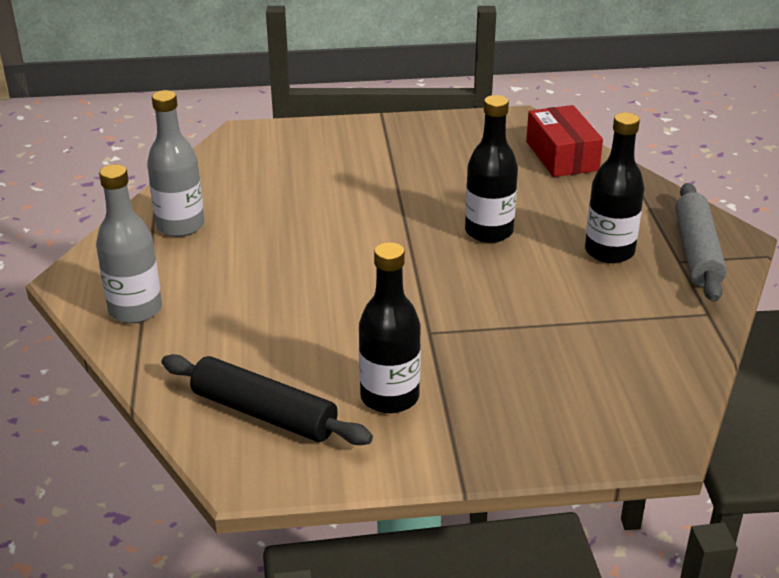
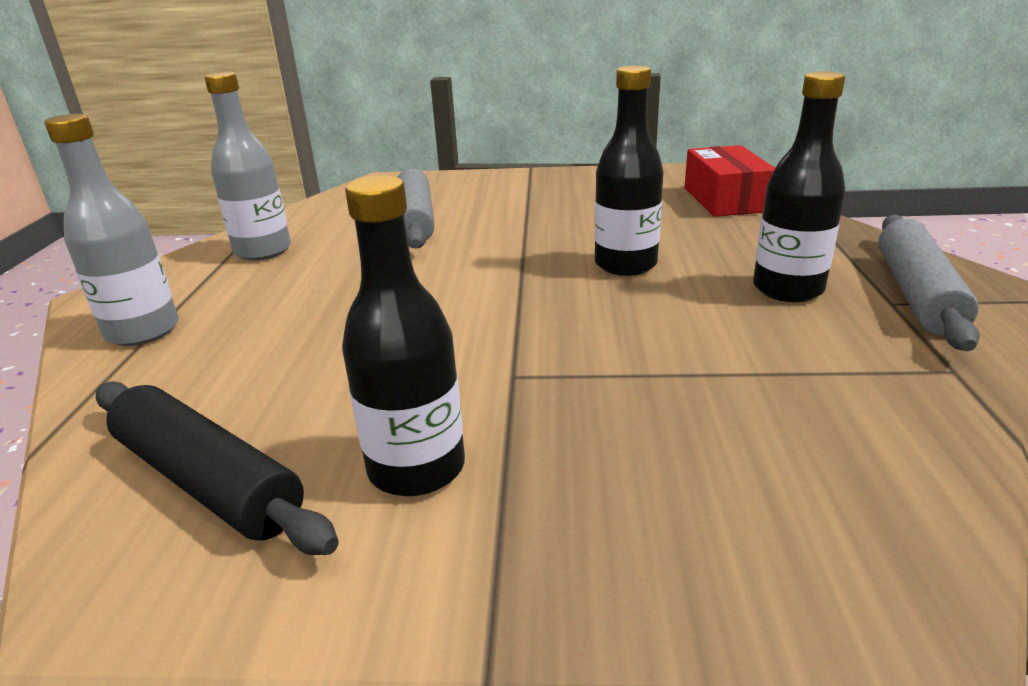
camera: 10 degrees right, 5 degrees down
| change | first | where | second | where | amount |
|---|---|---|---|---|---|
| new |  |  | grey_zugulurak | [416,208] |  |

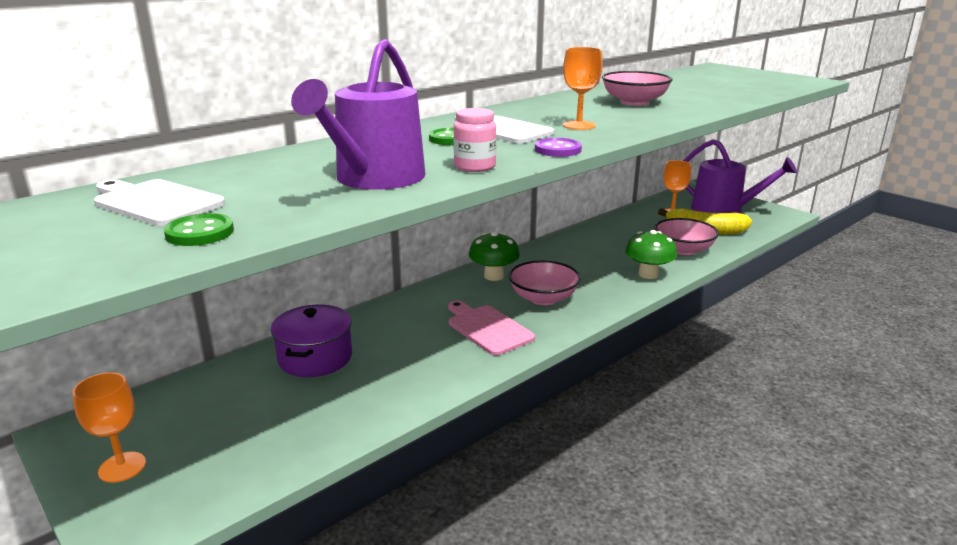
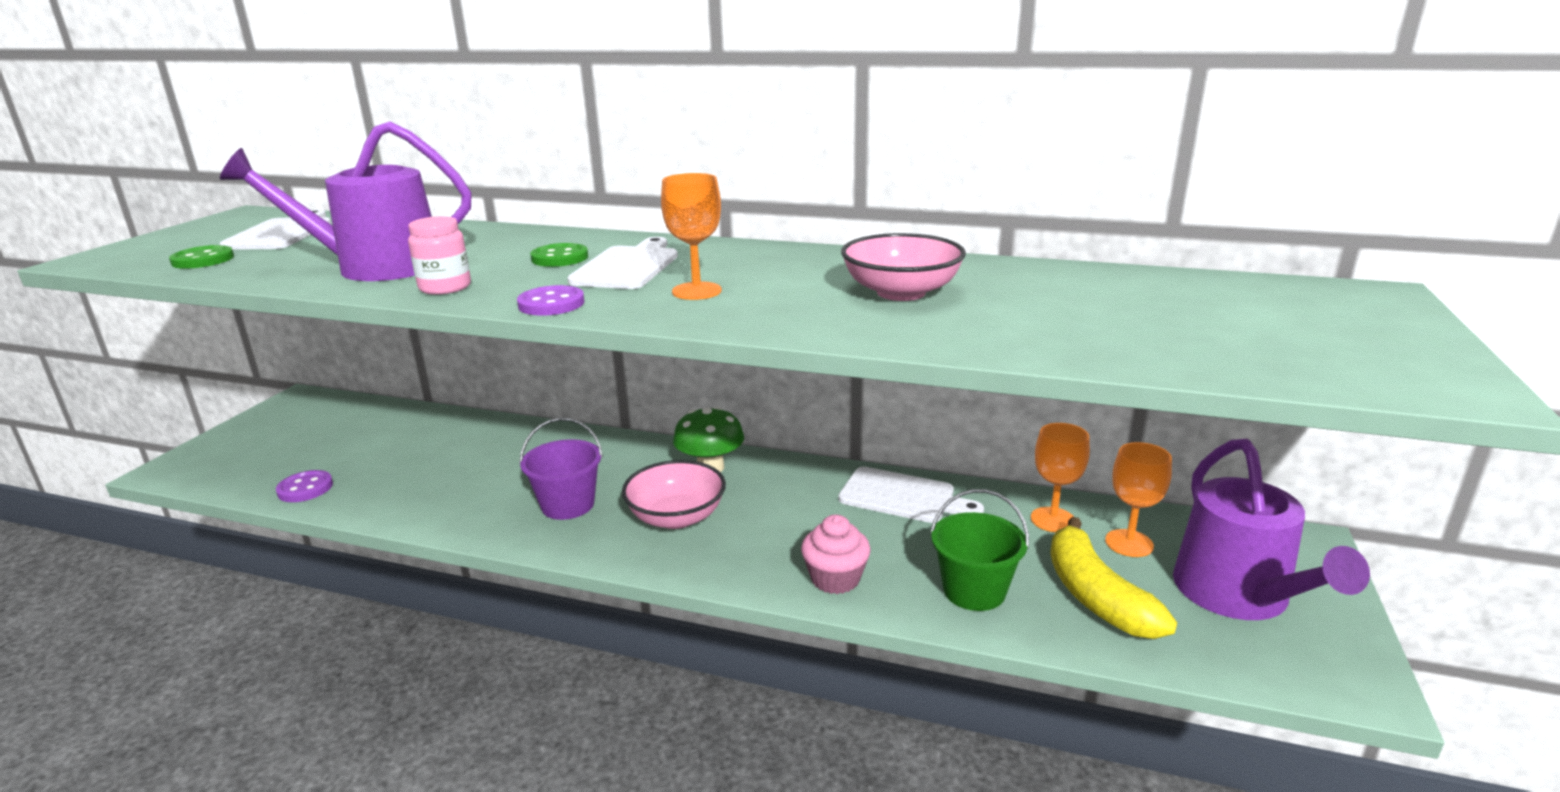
camera: 60 degrees right, 0 degrees up
| change | first | where | second | where | amount |
|---|---|---|---|---|---|
| swapped | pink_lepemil | [687,236] | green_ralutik | [979,550] |  |
| swapped | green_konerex | [651,254] | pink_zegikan | [836,554] |  |
| swapped | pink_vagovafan | [491,328] | purple_ralutik | [561,469] |  |
| gone | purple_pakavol | [311,341] |  |  |  |
| shifted | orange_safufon | [109,427] |  | [1060,477] |  |
| new |  |  | white_vagovafan | [911,495] |  |
| new |  |  | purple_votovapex | [304,486] |  |

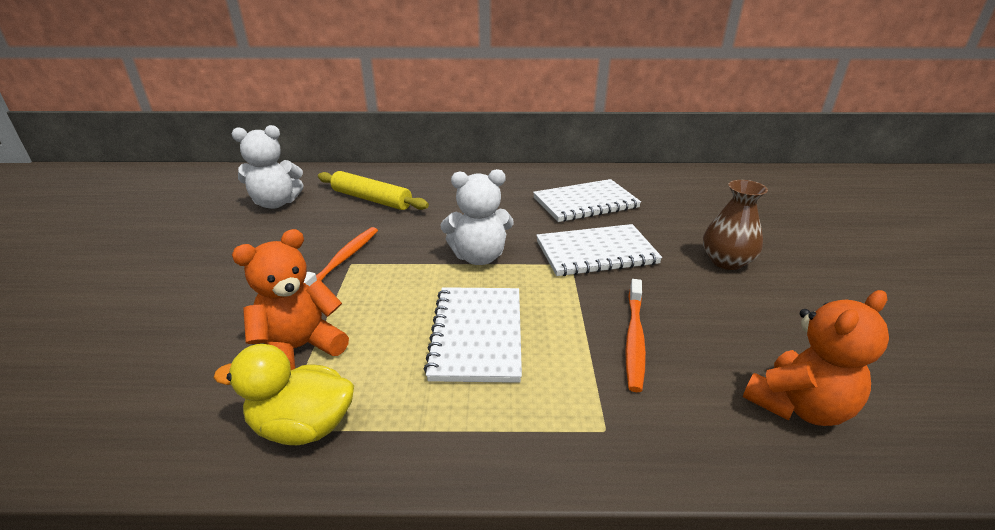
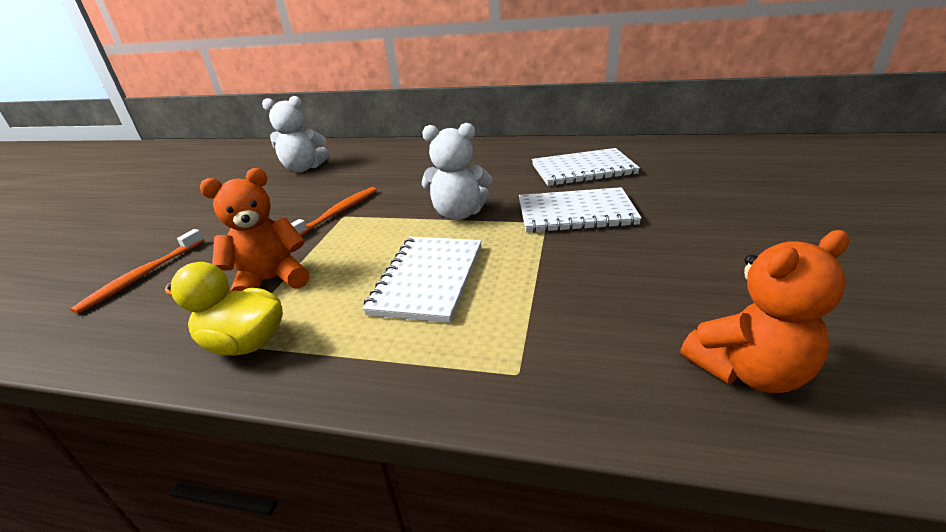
camera: 15 degrees right, 0 degrees up
| change | first | where | second | where | amount |
|---|---|---|---|---|---|
| gone | yellow_zugulurak | [373,190] |  |  |  |
| gone | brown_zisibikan | [735,225] |  |  |  |
| shifted | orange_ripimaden | [635,335] |  | [137,271] |  |

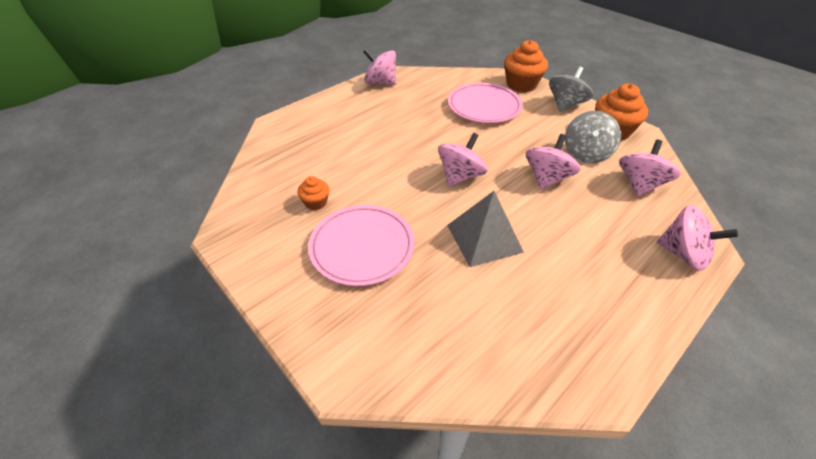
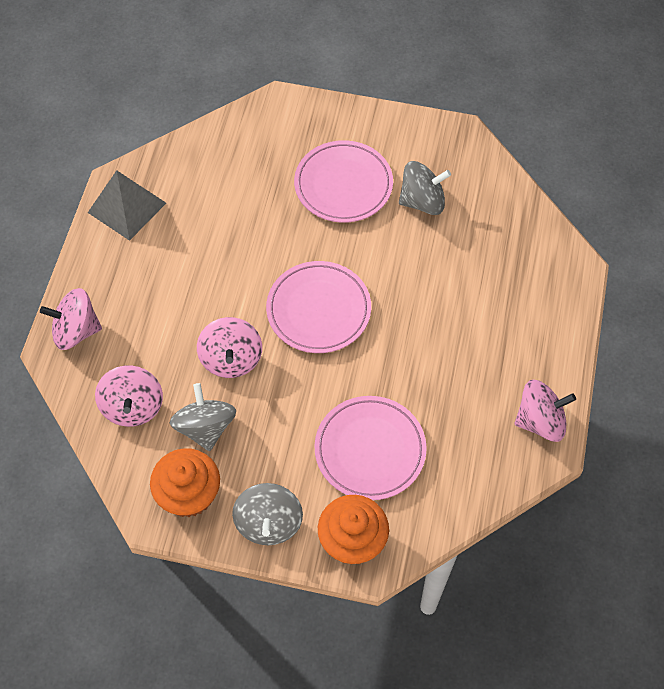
camera: 145 degrees right, 15 degrees up
| change | first | where | second | where | amount |
|---|---|---|---|---|---|
| swapped | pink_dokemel | [463,159] | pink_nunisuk | [318,307] |  |
| swapped | orange_zegikan | [313,193] | grey_dokemel | [425,188] |  |
| shifted | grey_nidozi | [485,229] |  | [127,205] |  |

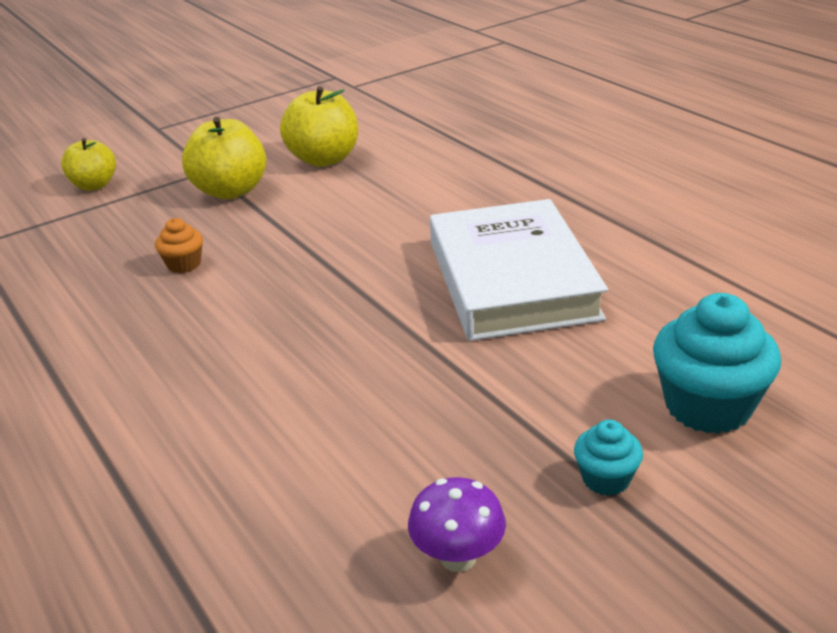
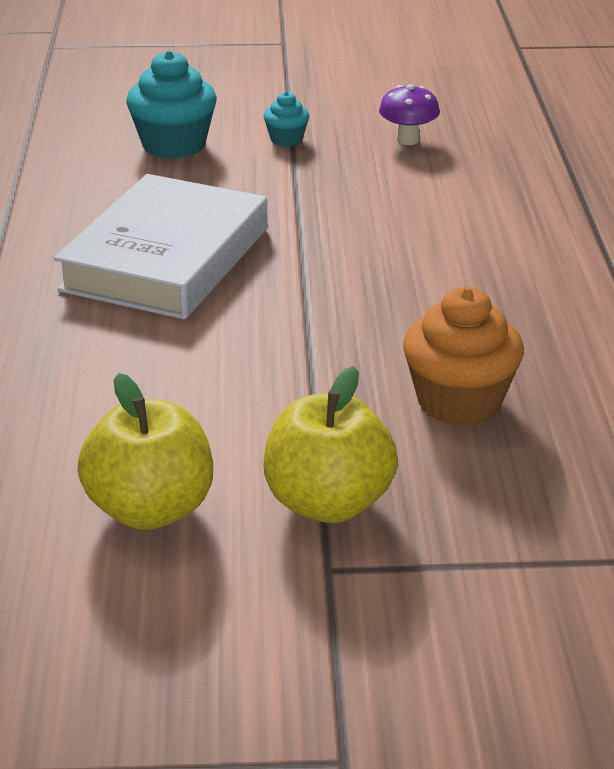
camera: 150 degrees left, 0 degrees up
| change | first | where | second | where | amount |
|---|---|---|---|---|---|
| gone | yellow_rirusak | [88,164] |  |  |  |
| scaled | orange_zegikan | [179,245] |  | [463,356] | x1.93 |

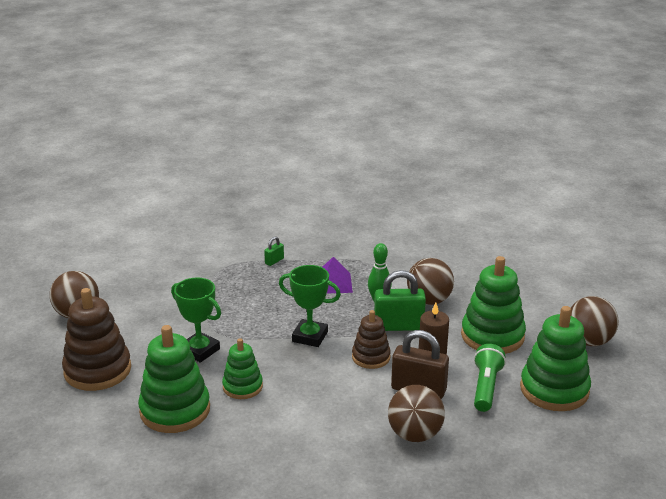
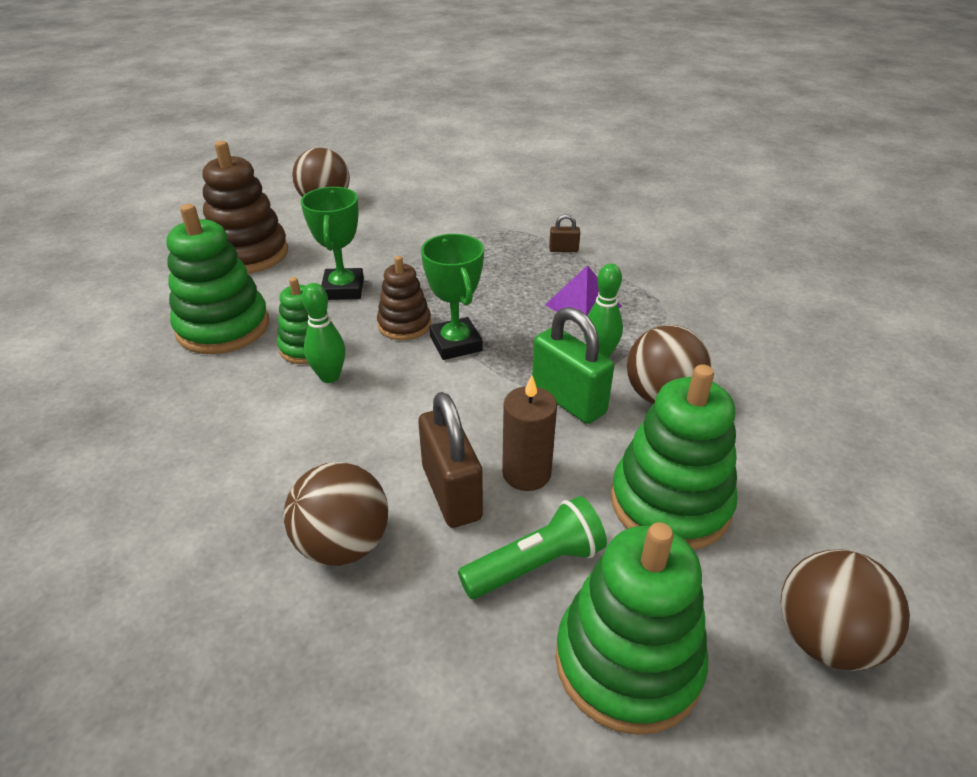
camera: 50 degrees right, 10 degrees up
| change | first | where | second | where | amount |
|---|---|---|---|---|---|
| repainted | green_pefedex | [274,251] | brown_pefedex | [564,233] |  |
| shifted | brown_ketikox | [371,339] |  | [404,298] |  |
| new |  |  | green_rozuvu | [323,333] |  |

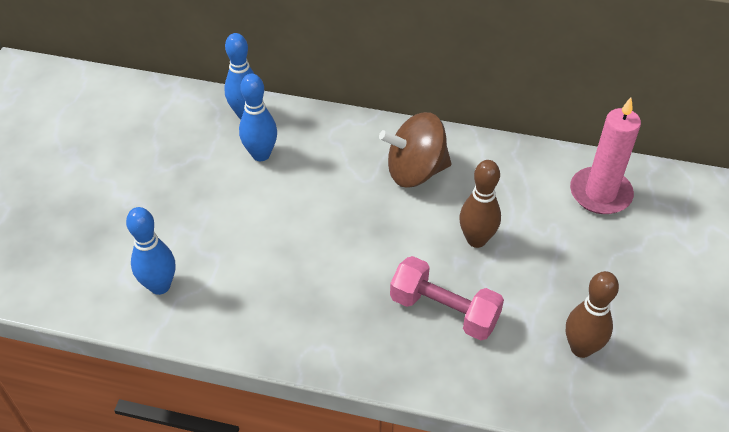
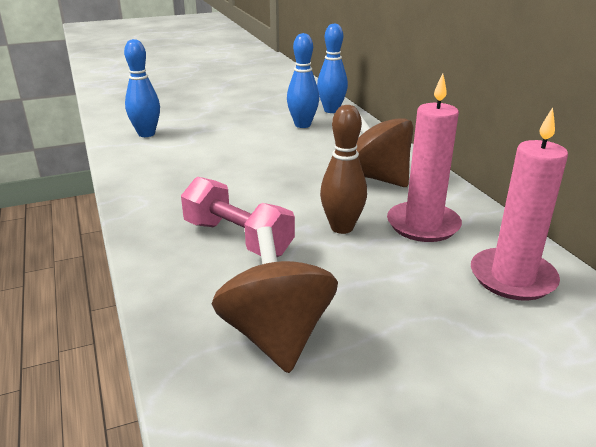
camera: 55 degrees right, 20 degrees down
| change | first | where | second | where | amount |
|---|---|---|---|---|---|
| rotated | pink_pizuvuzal | [447,298] |  | [238,217] | 45 degrees counterclockwise |
| swapped | brown_rozuvu | [592,314] | brown_dokemel | [275,299] |  |
| new |  |  | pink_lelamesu | [424,157] |  |

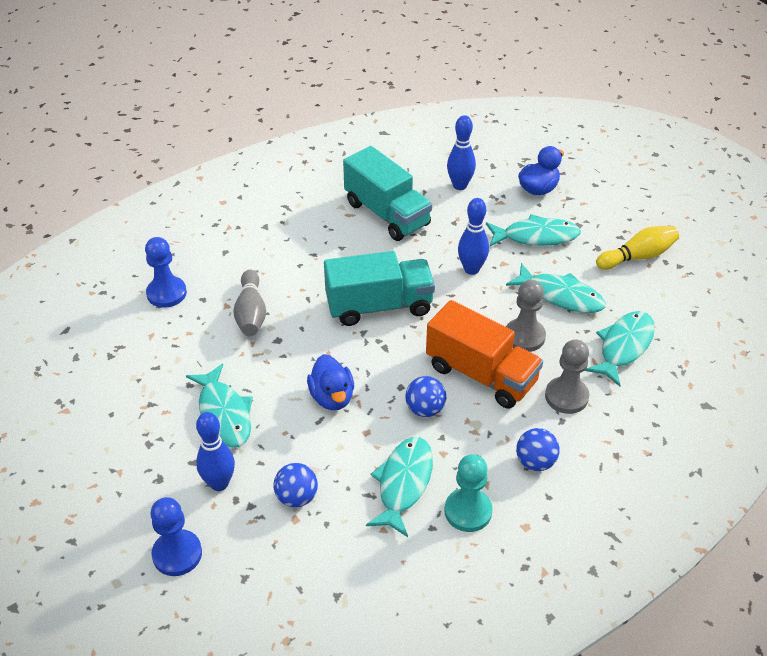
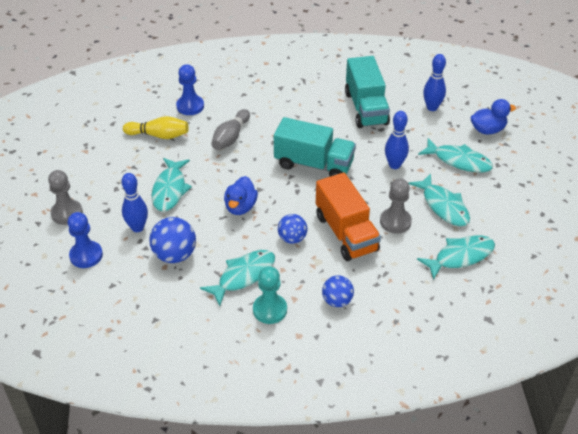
camera: 30 degrees right, 0 degrees up
| change | first | where | second | where | amount |
|---|---|---|---|---|---|
| shifted | yellow_rozuvu | [637,248] |  | [156,127] |  |
| shifted | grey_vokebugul | [567,376] |  | [65,197] |  |
| scaled | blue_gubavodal | [295,485] |  | [172,240] | x1.51 |

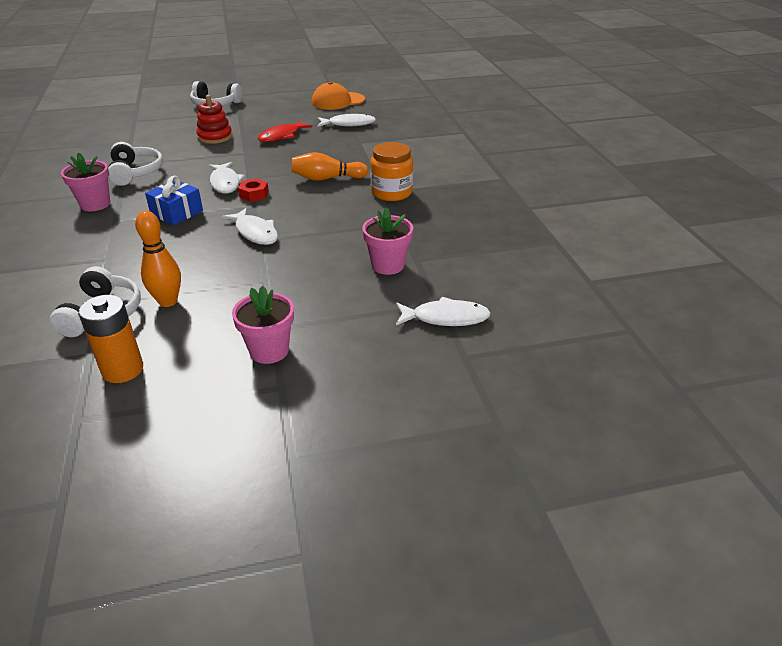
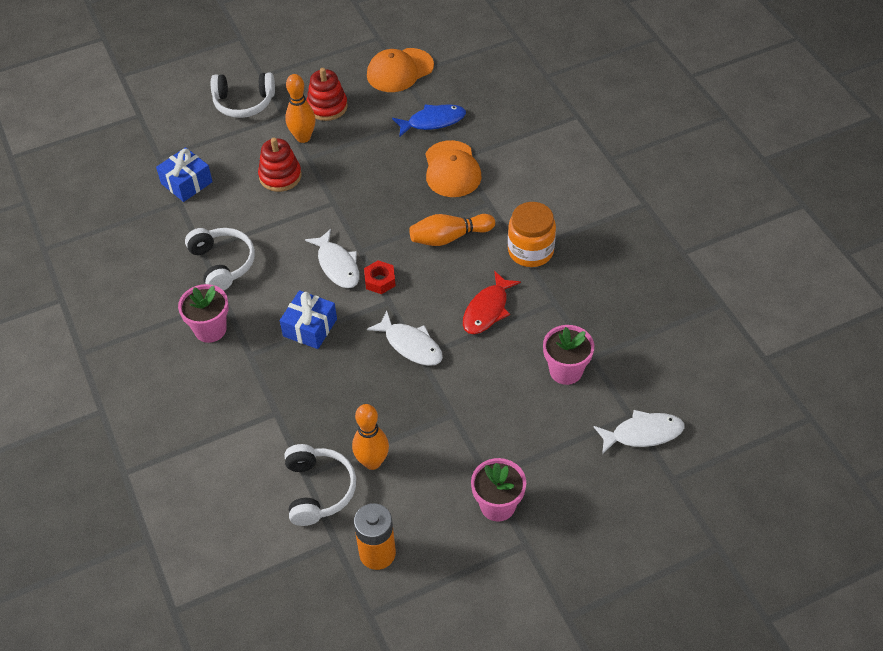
camera: 10 degrees left, 15 degrees up
| change | first | where | second | where | amount |
|---|---|---|---|---|---|
| repainted | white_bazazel | [347,120] | blue_bazazel | [429,120] |  |
| shifted | red_bazazel | [284,131] |  | [492,302] |  |
| new |  |  | red_ketikox | [327,94] |  |
| new |  |  | orange_rozuvu | [300,108] |  |
| new |  |  | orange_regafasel | [453,168] |  |
| new |  |  | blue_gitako | [184,174] |  |

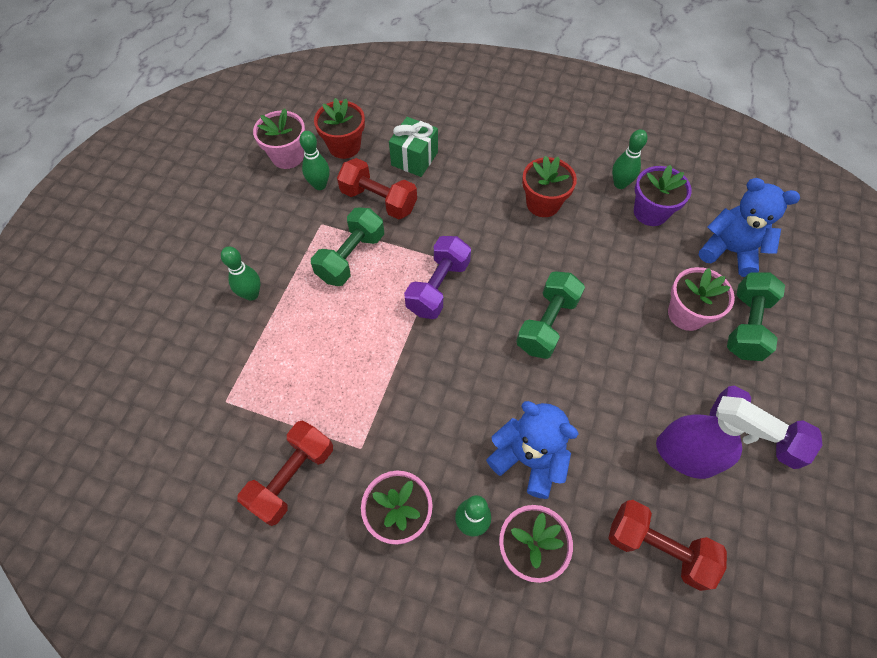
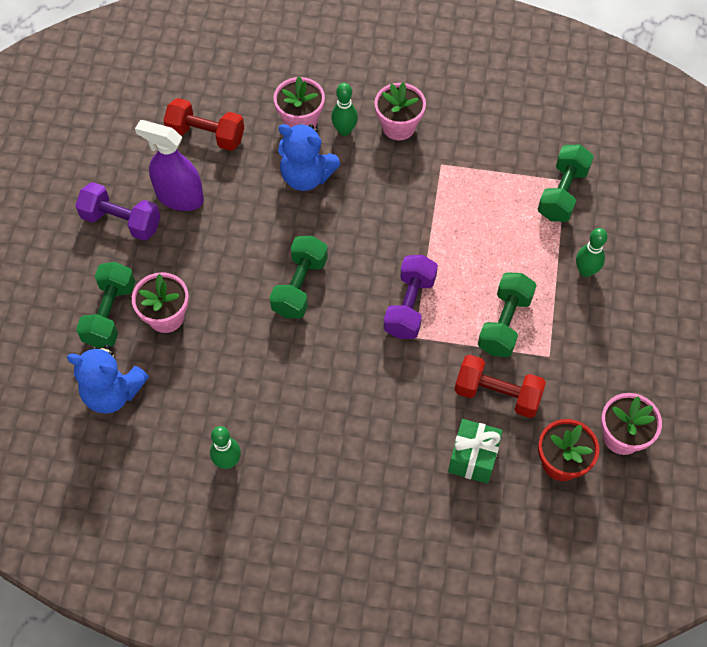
camera: 170 degrees right, 0 degrees up
| change | first | where | second | where | amount |
|---|---|---|---|---|---|
| gone | green_rozuvu | [314,160] |  |  |  |
| gone | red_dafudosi | [549,186] |  |  |  |
| gone | purple_dafudosi | [663,195] |  |  |  |
| gone | red_pizuvuzal | [285,473] |  |  |  |
| new |  |  | green_pizuvuzal | [565,183] |  |

